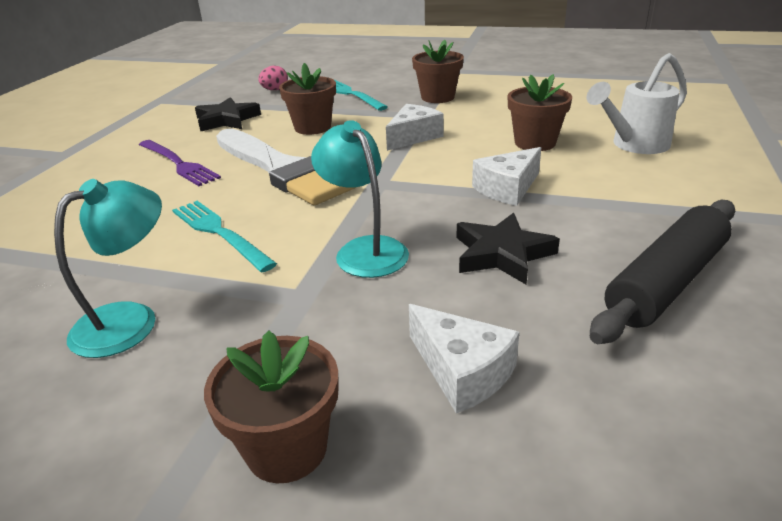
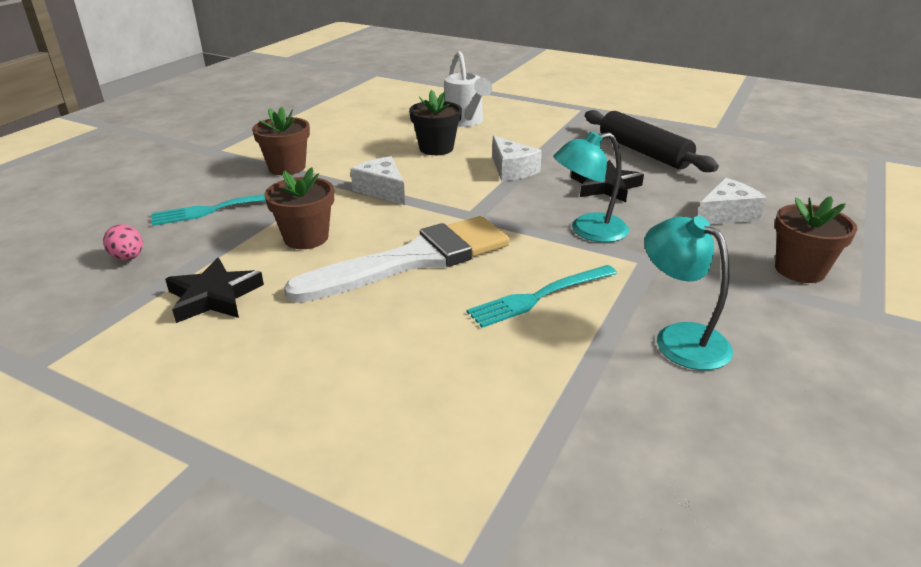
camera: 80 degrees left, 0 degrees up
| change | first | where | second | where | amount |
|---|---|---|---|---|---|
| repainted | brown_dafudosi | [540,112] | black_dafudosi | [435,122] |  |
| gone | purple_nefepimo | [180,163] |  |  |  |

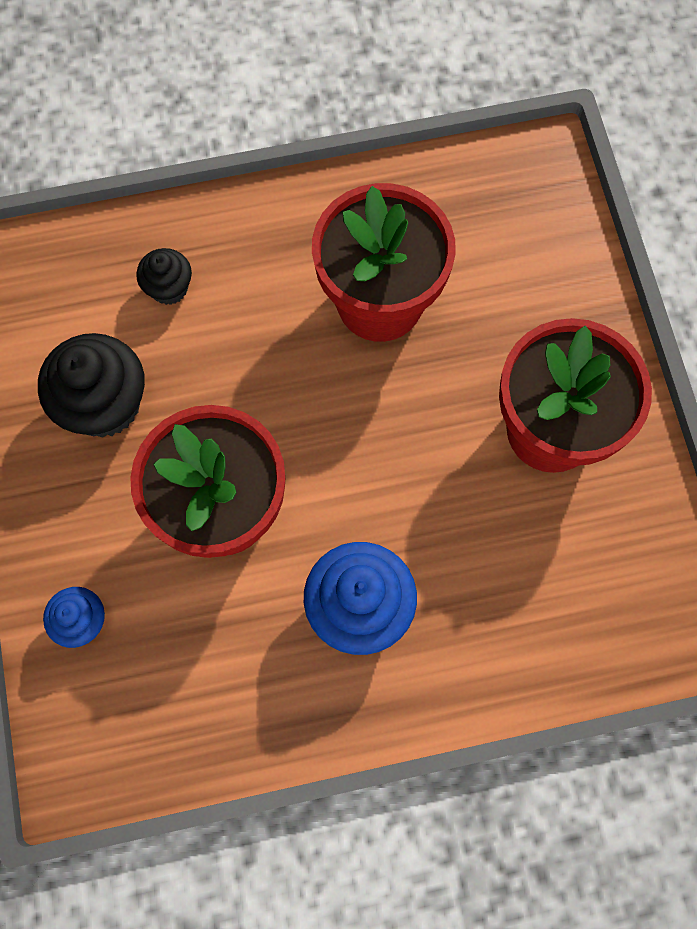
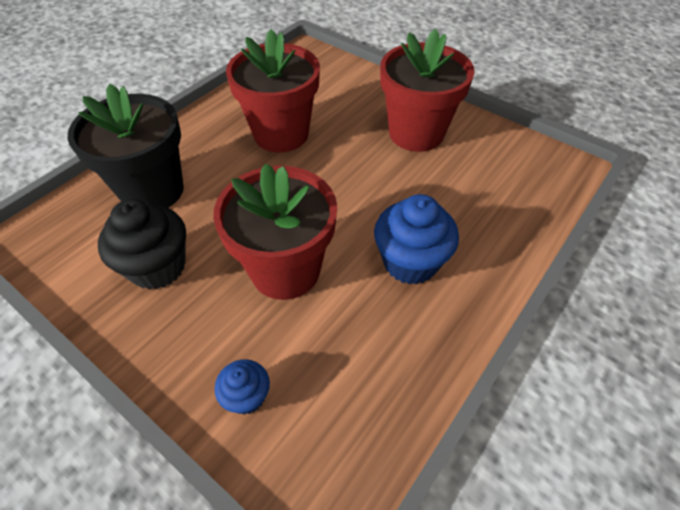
camera: 40 degrees left, 20 degrees down
| change | first | where | second | where | amount |
|---|---|---|---|---|---|
| swapped | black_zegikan | [164,276] | black_dafudosi | [125,146] |  |

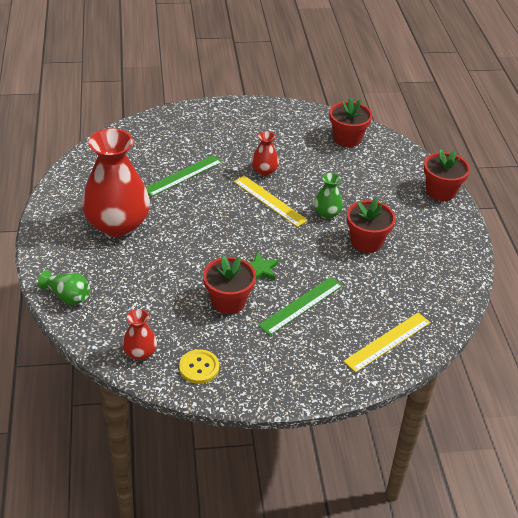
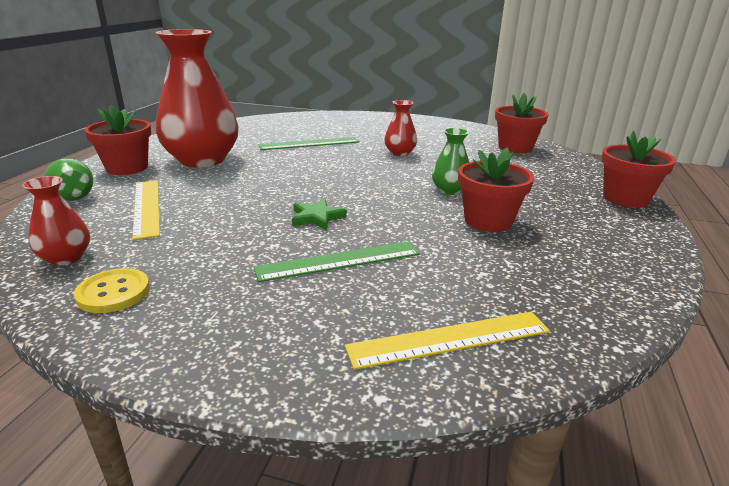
camera: 25 degrees right, 15 degrees down
| change | first | where | second | where | amount |
|---|---|---|---|---|---|
| shifted | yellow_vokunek | [271,201] |  | [146,210] |  |
| shifted | red_dafudosi | [229,284] |  | [118,140] |  |

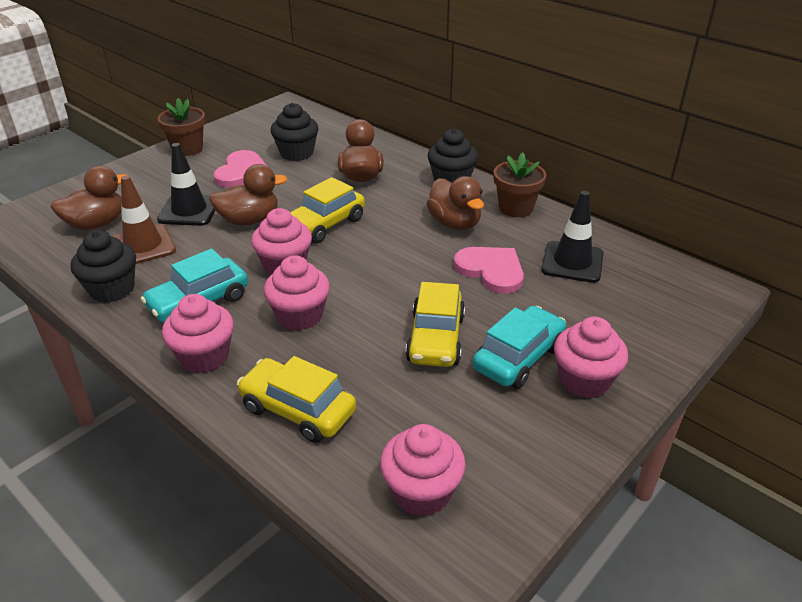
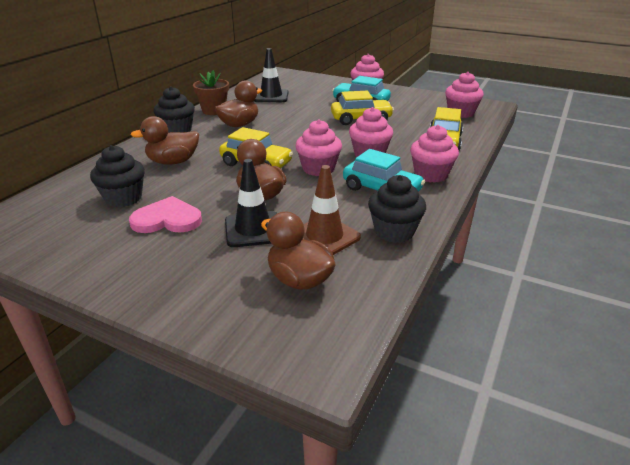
camera: 105 degrees left, 5 degrees down
| change | first | where | second | where | amount |
|---|---|---|---|---|---|
| gone | brown_dafudosi | [181,127] |  |  |  |
| gone | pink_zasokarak | [489,270] |  |  |  |

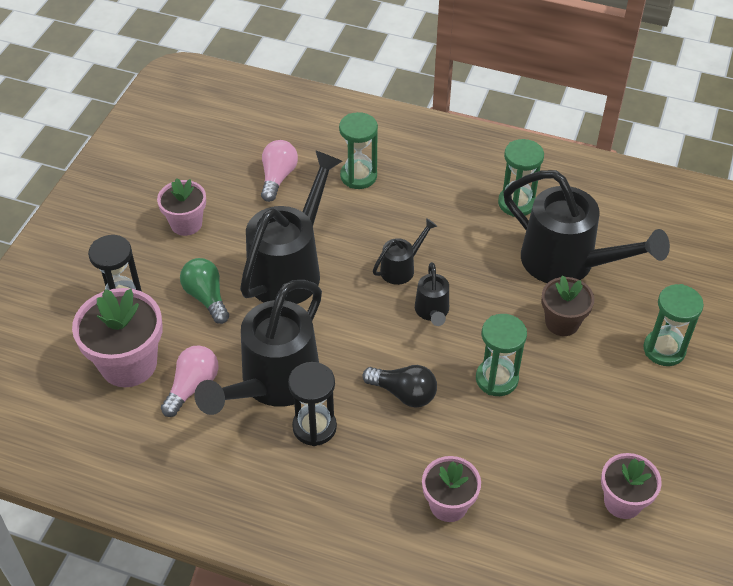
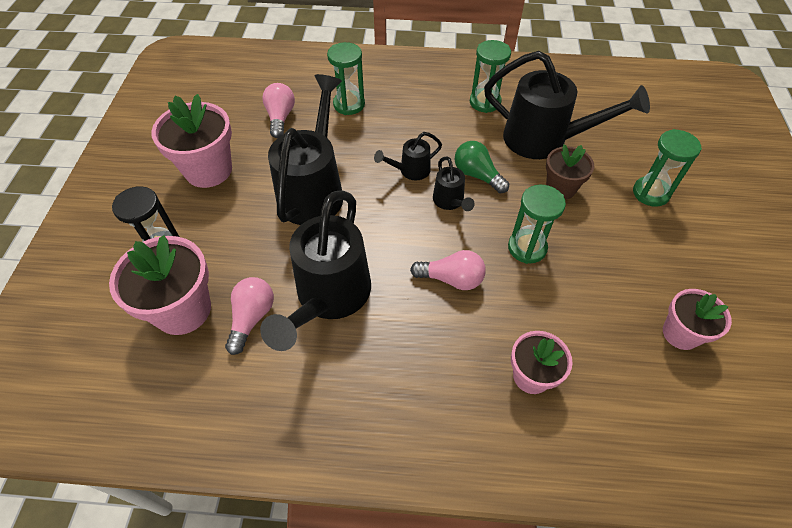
camera: 15 degrees left, 5 degrees up
| change | first | where | second | where | amount |
|---|---|---|---|---|---|
| scaled | pink_dafudosi | [181,207] |  | [191,141] | x1.62 |
| rotated | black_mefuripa | [405,251] |  | [408,156] | 150 degrees counterclockwise |
| shifted | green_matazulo | [204,291] |  | [482,167] |  |
| gone | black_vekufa | [312,404] |  |  |  |
| repainted | black_matazulo | [400,386] | pink_matazulo | [448,270] |  |

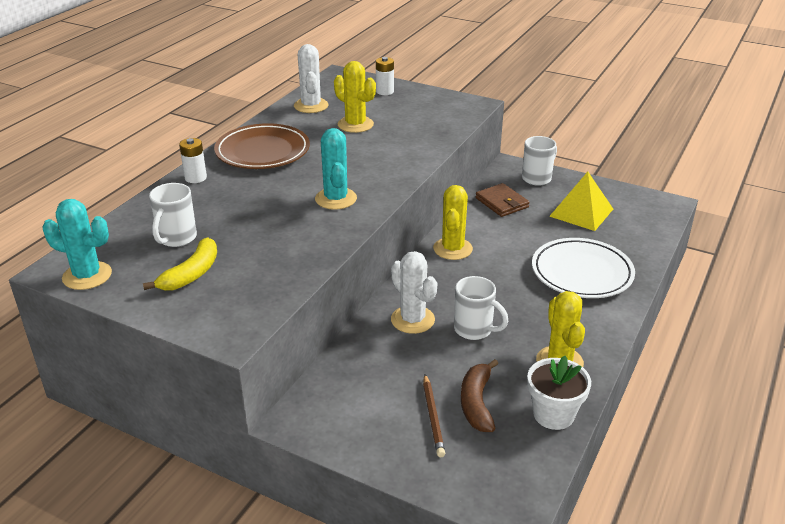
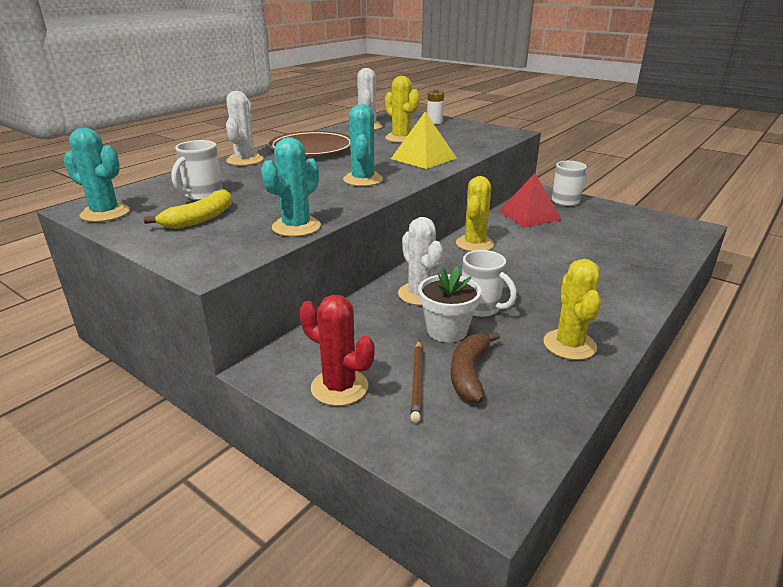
camera: 10 degrees right, 5 degrees down
| change | first | where | second | where | amount |
|---|---|---|---|---|---|
| swapped | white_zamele | [193,160] | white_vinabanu | [245,128] |  |
| shifted | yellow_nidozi | [581,201] |  | [424,140] |  |
| swapped | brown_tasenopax | [503,200] | red_nidozi | [530,200] |  |
| gone | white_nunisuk | [583,268] |  |  |  |
| shifted | white_dafudosi | [559,393] |  | [449,304] |  |
| new |  |  | turquoise_vinabanu | [291,187] |  |
| new |  |  | red_vinabanu | [336,350] |  |

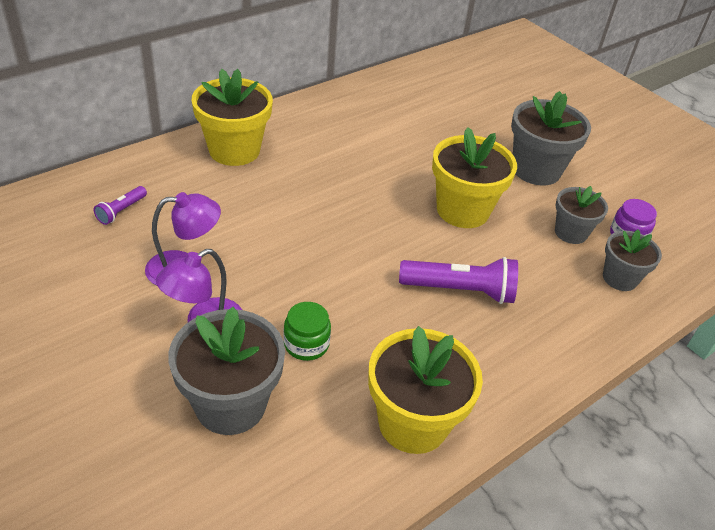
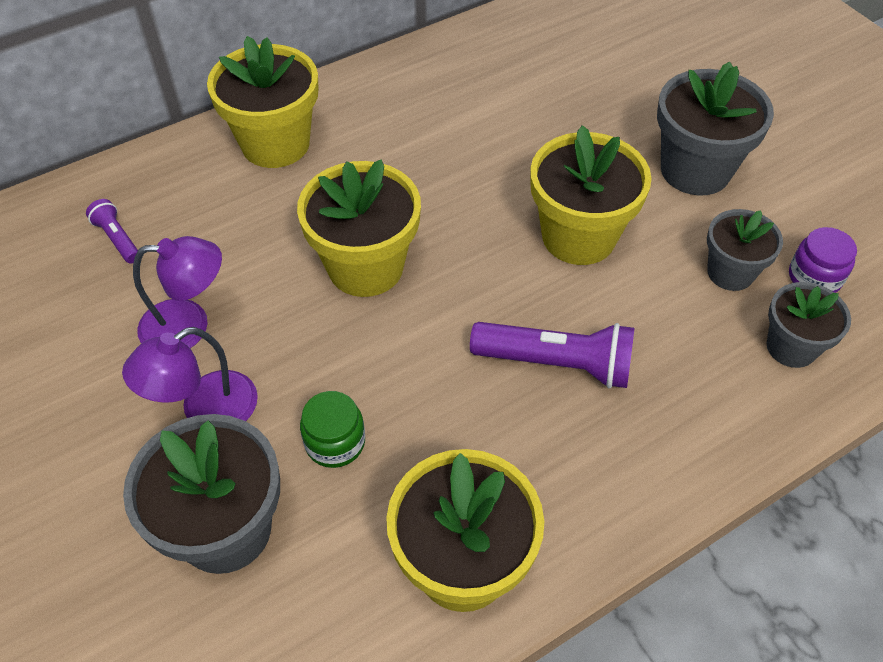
camera: 10 degrees right, 10 degrees up
| change | first | where | second | where | amount |
|---|---|---|---|---|---|
| rotated | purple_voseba | [120,205] |  | [112,231] | 105 degrees clockwise |
| new |  |  | yellow_dafudosi | [359,228] |  |

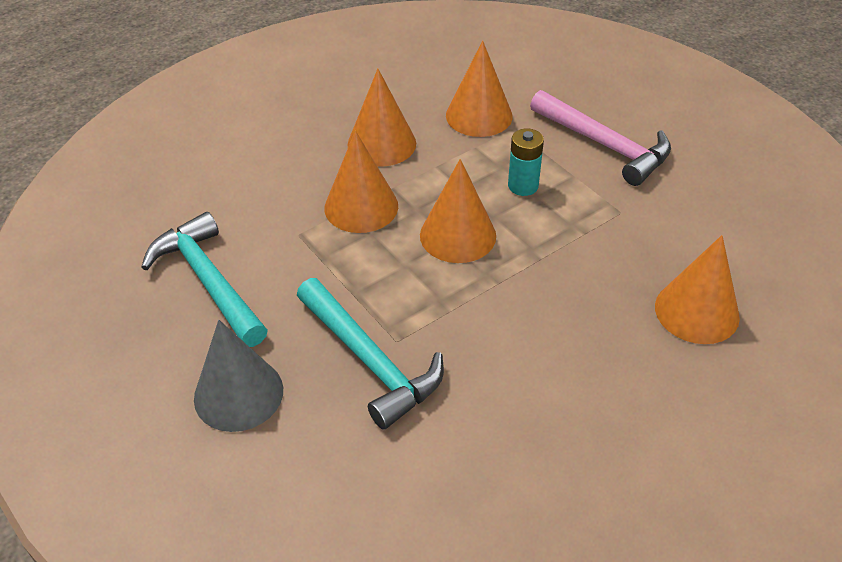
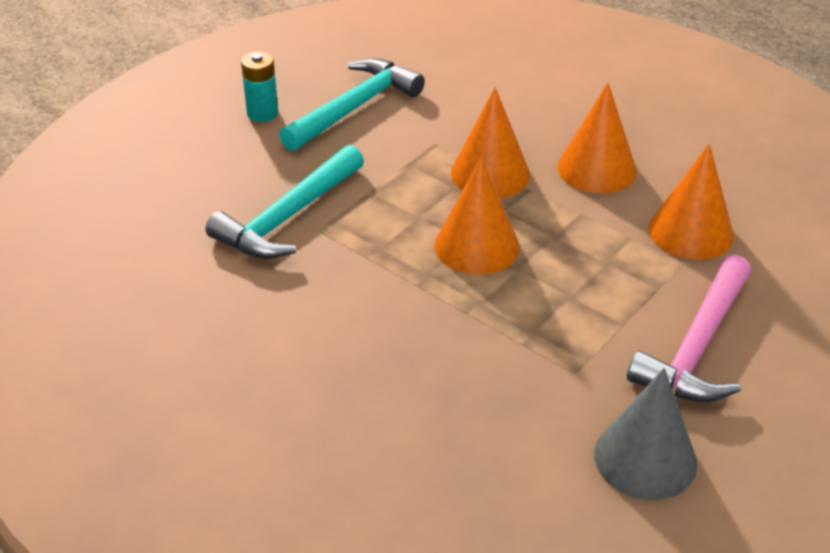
camera: 75 degrees right, 5 degrees down
| change | first | where | second | where | amount |
|---|---|---|---|---|---|
| shifted | turquoise_zamele | [526,162] |  | [259,87] |  |
| gone | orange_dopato | [697,289] |  |  |  |
| shifted | grey_dopato | [238,376] |  | [645,434] |  |

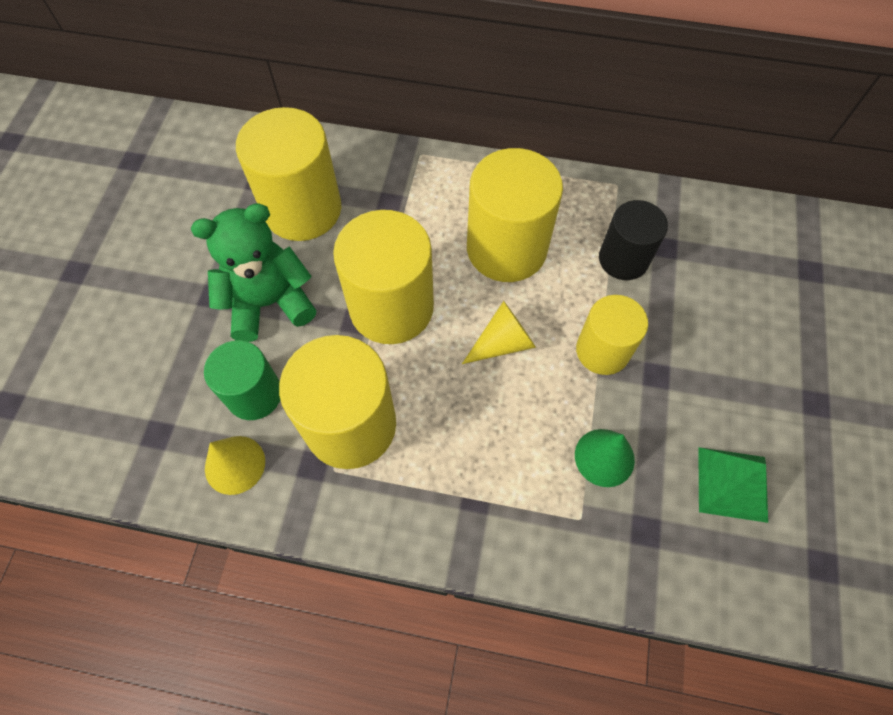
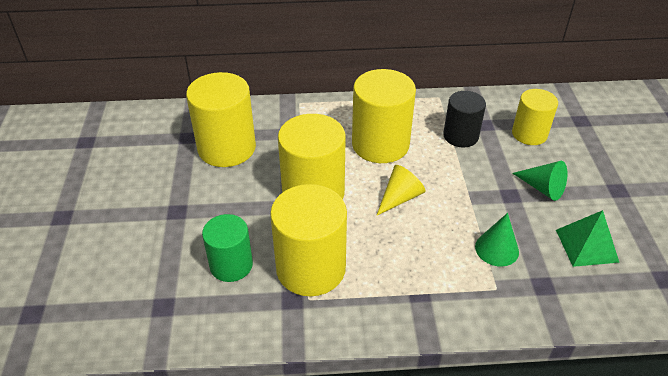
camera: 15 degrees left, 20 degrees down
| change | first | where | second | where | amount |
|---|---|---|---|---|---|
| gone | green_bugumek | [253,272] |  |  |  |
| shifted | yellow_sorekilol | [612,335] |  | [535,117] |  |
| gone | yellow_dopato | [235,465] |  |  |  |
| new |  |  | green_dopato | [539,181] |  |

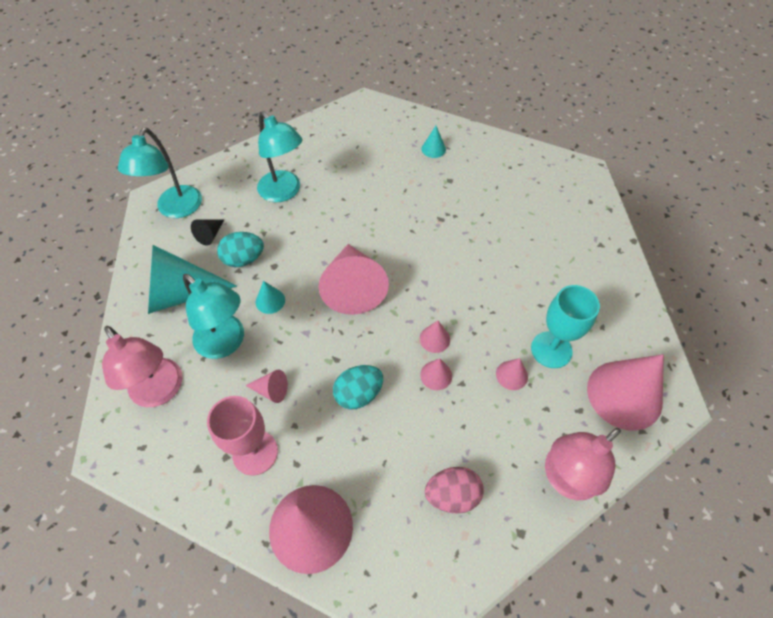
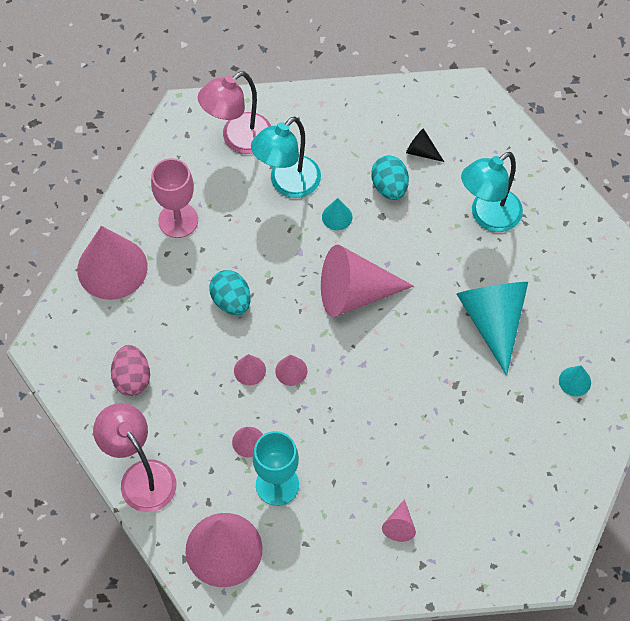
camera: 90 degrees right, 5 degrees up
| change | first | where | second | where | amount |
|---|---|---|---|---|---|
| gone | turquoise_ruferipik | [160,173] |  |  |  |
| shifted | turquoise_dopato | [192,279] |  | [492,329] |  |
| shifted | pink_dopato | [266,386] |  | [399,520] |  |

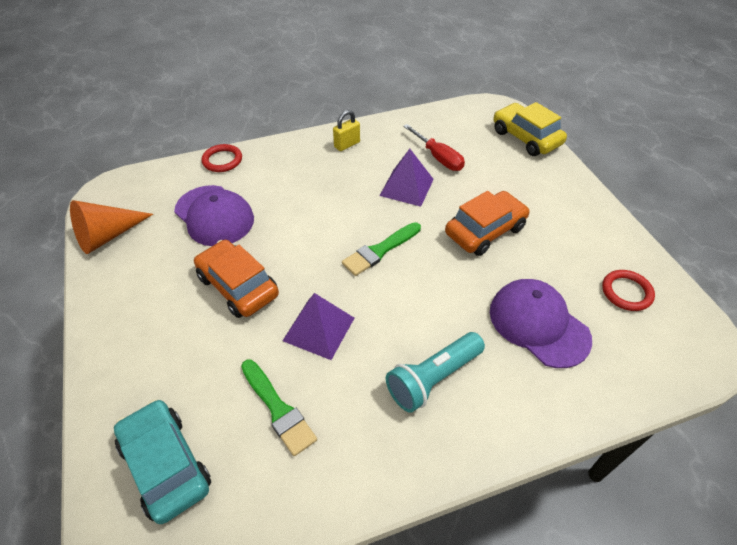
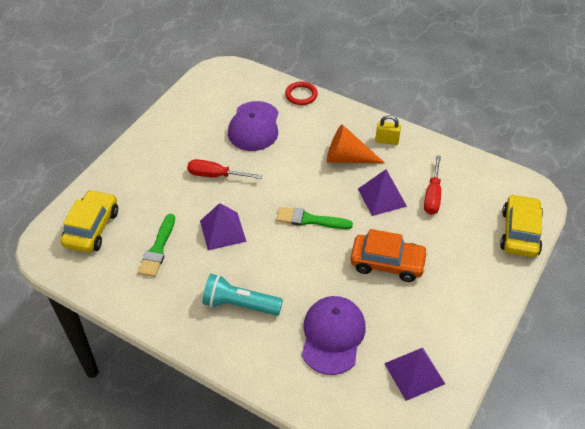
camera: 50 degrees right, 0 degrees up
| change | first | where | second | where | amount |
|---|---|---|---|---|---|
| shifted | orange_dopato | [111,227] |  | [356,143] |  |
| swapped | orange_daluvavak | [236,279] | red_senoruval | [224,169] |  |
| swapped | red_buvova | [628,290] | purple_nidozi | [414,374] |  |
| repainted | turquoise_daluvavak | [162,461] | yellow_daluvavak | [89,221] |  |

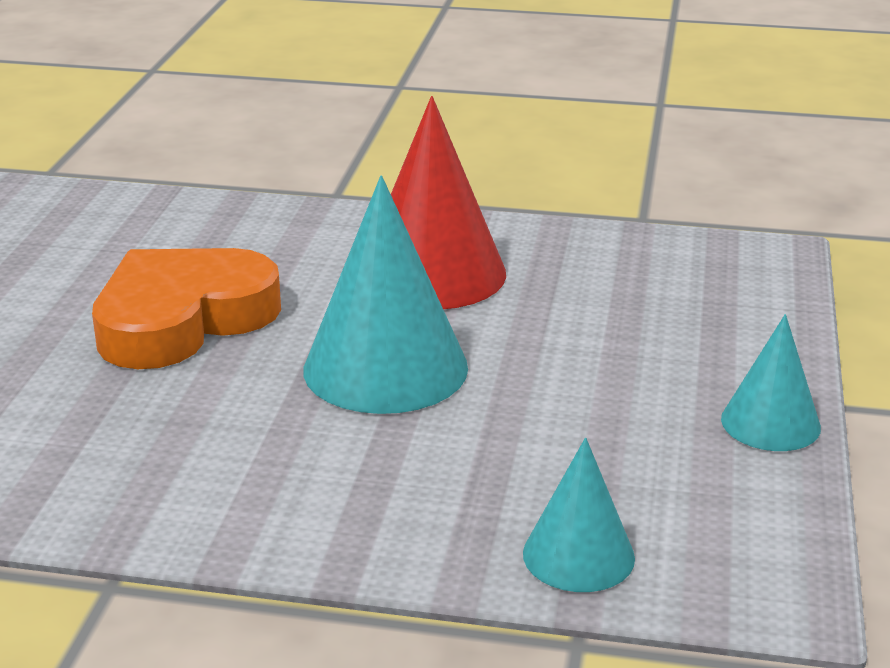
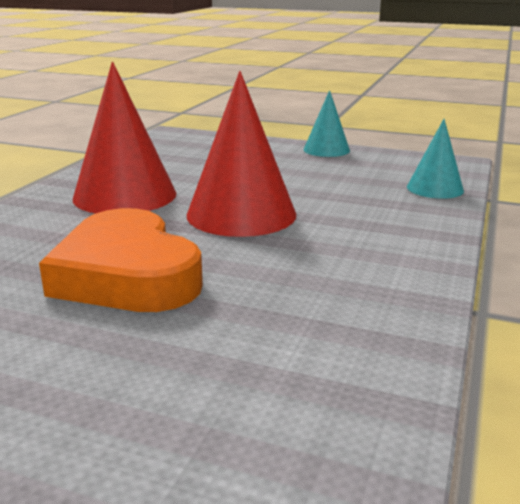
camera: 80 degrees left, 5 degrees down
| change | first | where | second | where | amount |
|---|---|---|---|---|---|
| repainted | turquoise_dopato | [386,295] | red_dopato | [241,154] |  |

